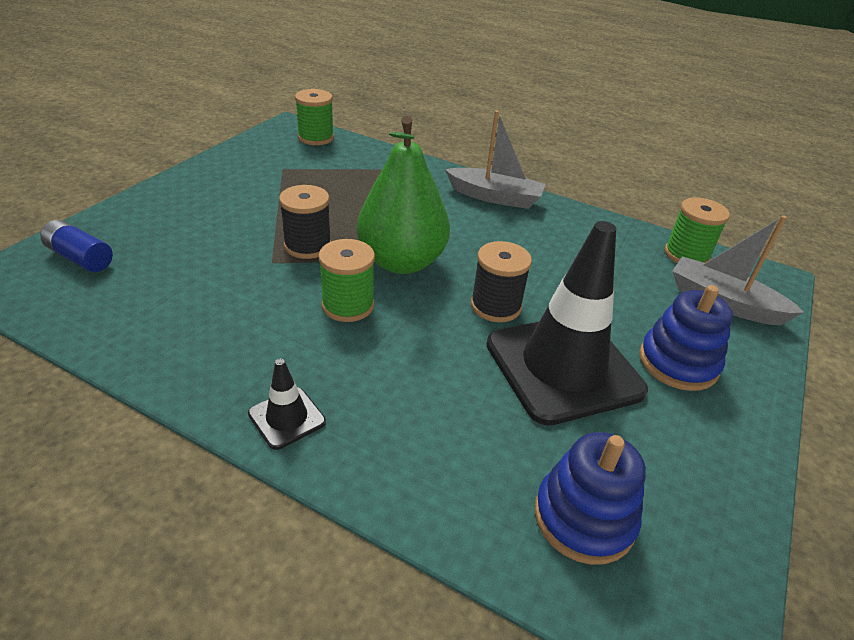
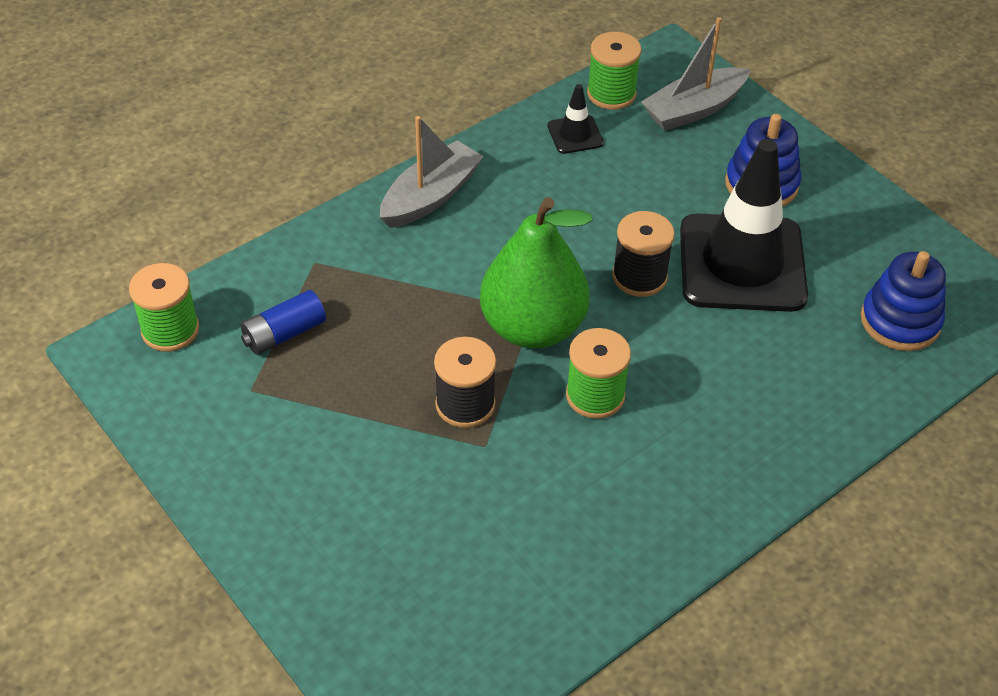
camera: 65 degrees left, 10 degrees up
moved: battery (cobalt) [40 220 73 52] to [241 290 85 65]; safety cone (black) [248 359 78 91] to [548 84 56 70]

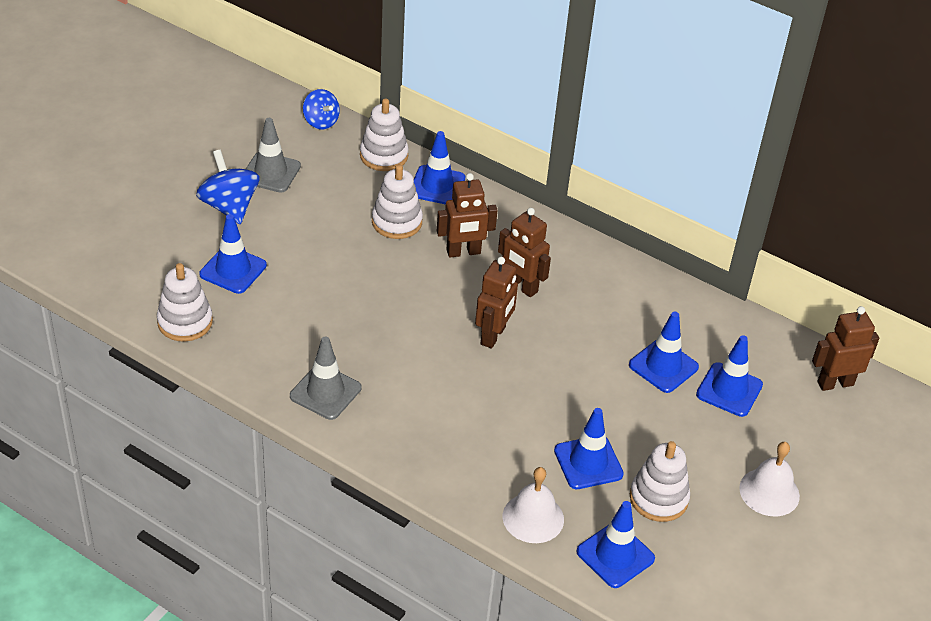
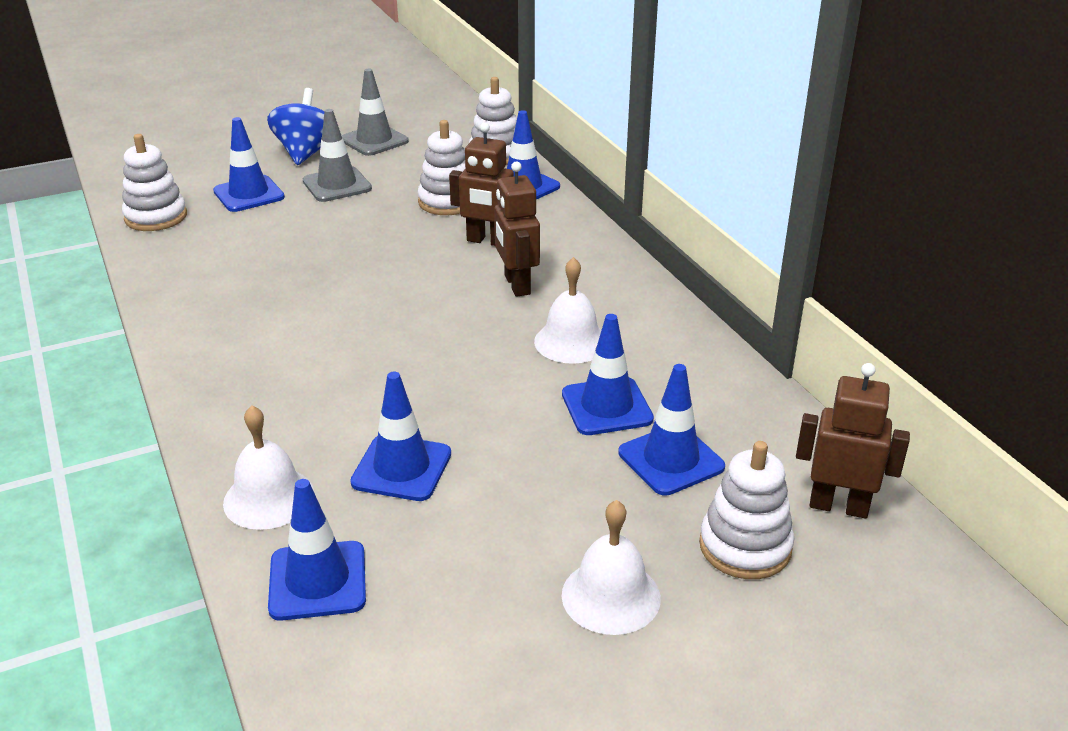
camera: 35 degrees right, 10 degrees down
removed: toy top (cobalt) [303 89 37 40]; robot figure (russet) [475 257 43 92]
added: bell (white) [534 257 67 107]
moved: safety cone (ash-grey) [290 336 71 84] to [303 109 69 93]; ring stacker (white) [630 441 60 81] to [699 441 96 138]

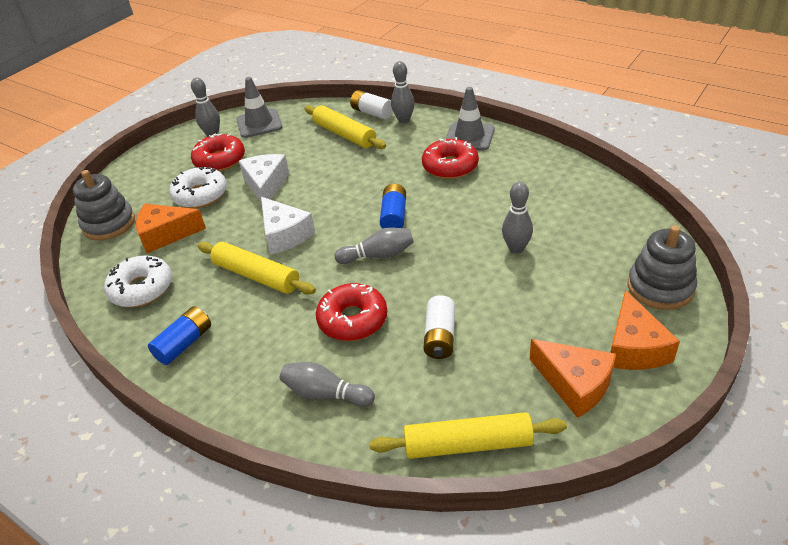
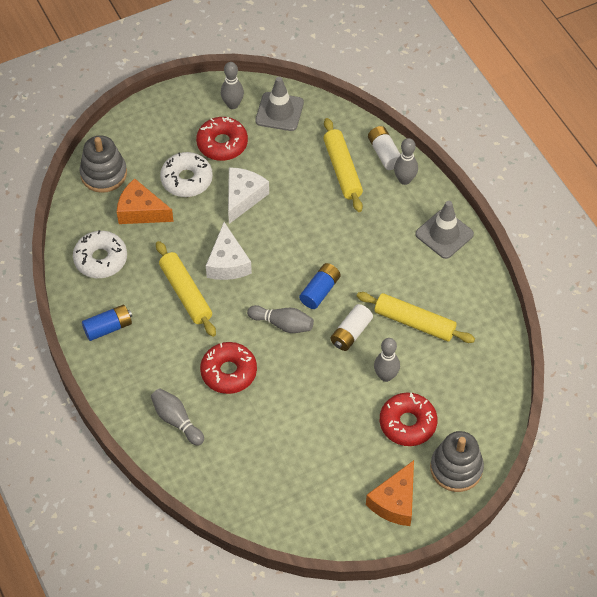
camera: 25 degrees right, 15 degrees up
removed: piece of cheese (orange) [529 339 87 79]
moved: dough roller (bright yellow) [370 412 197 47] to [357 292 118 51]; glazed donut (red) [422 137 57 42] to [380 392 57 54]; battery (white) [423 295 32 64] to [330 304 43 47]

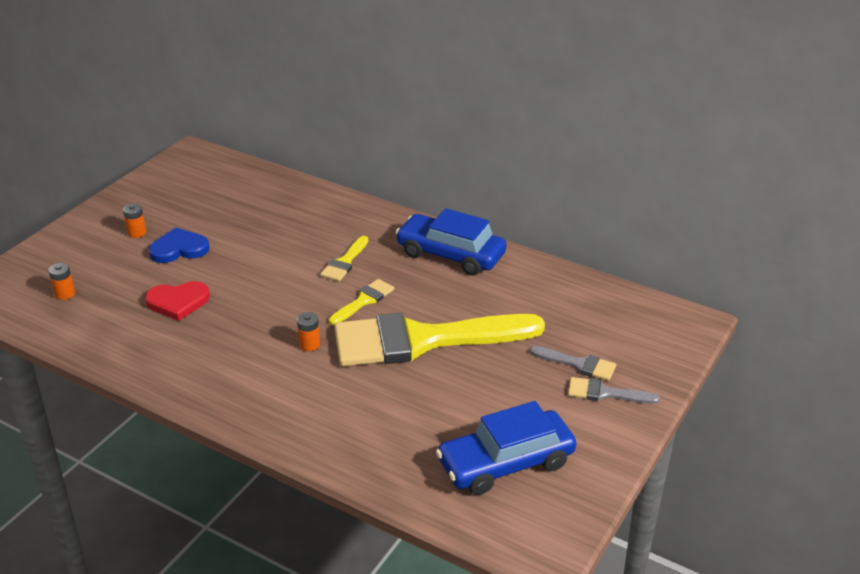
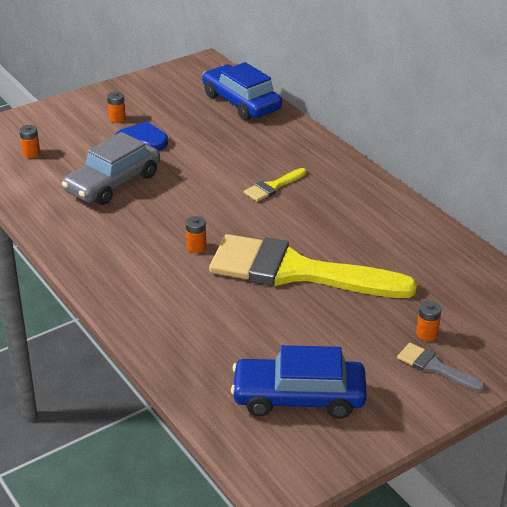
camera: 25 degrees right, 0 degrees up
removed: paint brush (bright yellow) [329 279 65 46]
moved: car (cobalt) [396 208 111 68] to [202 62 80 58]
replaced: heart (red) [145 281 65 40] to car (ash-grey) [62 132 98 73]; paint brush (ash-grey) [530 346 86 35] to battery (orange) [416 301 26 40]

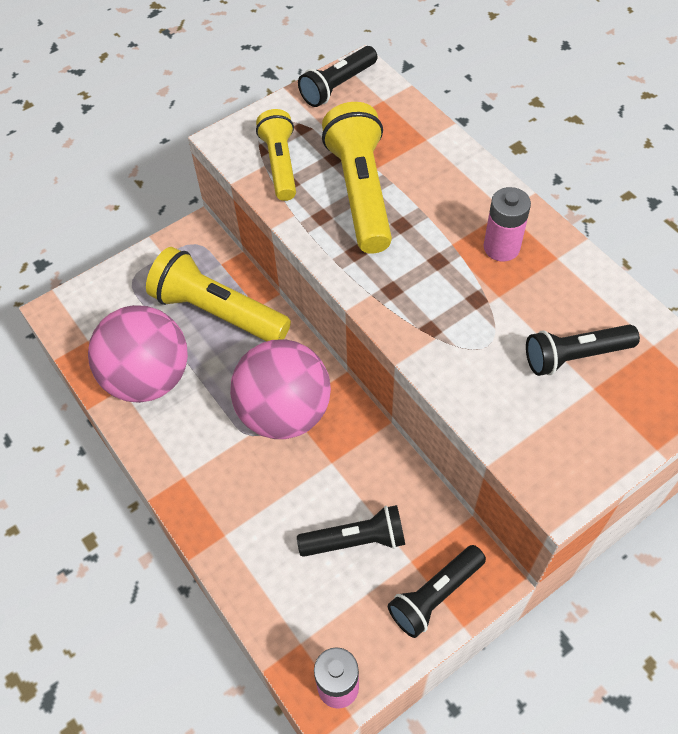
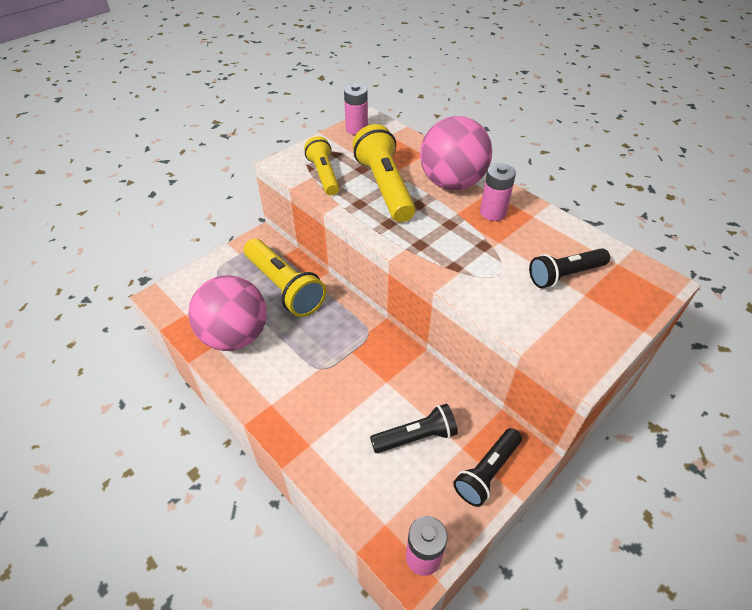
camera: 10 degrees left, 10 degrees down
moved: ball (pink) [230 339 101 100] to [420 116 72 74]
replaced: flashlight (black) [298 46 79 61] to battery (pink) [344 84 24 51]
turned: flashlight (bright yellow) [146 247 145 94] = [244 239 82 78] 150 degrees counterclockwise

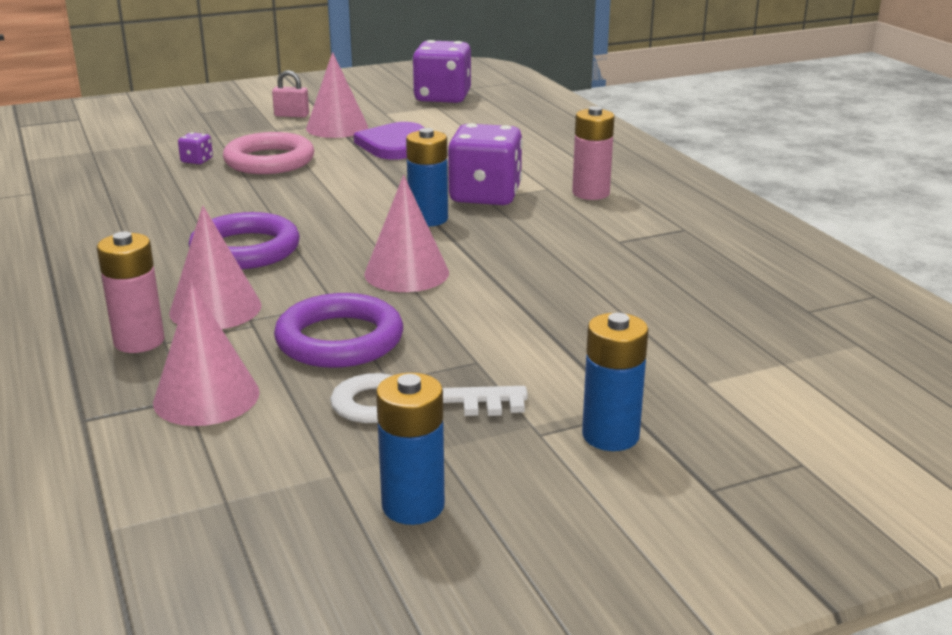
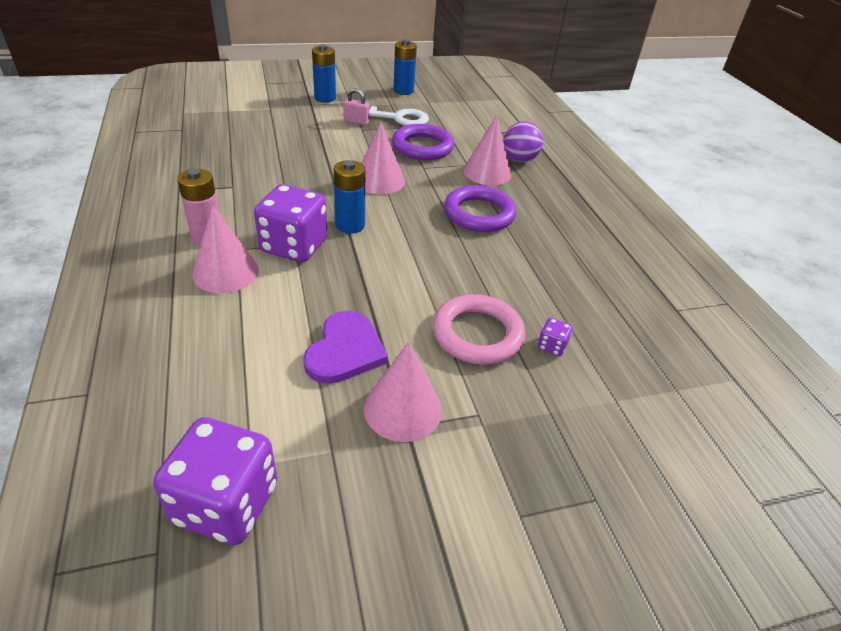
camera: 175 degrees left, 15 degrees up
moved: cone (pink) [153 282 107 144] to [192 205 67 88]; padlock (pink) [272 70 37 47] to [343 89 26 36]
replaced: battery (pink) [97 231 68 122] to ball (purple) [503 121 40 41]

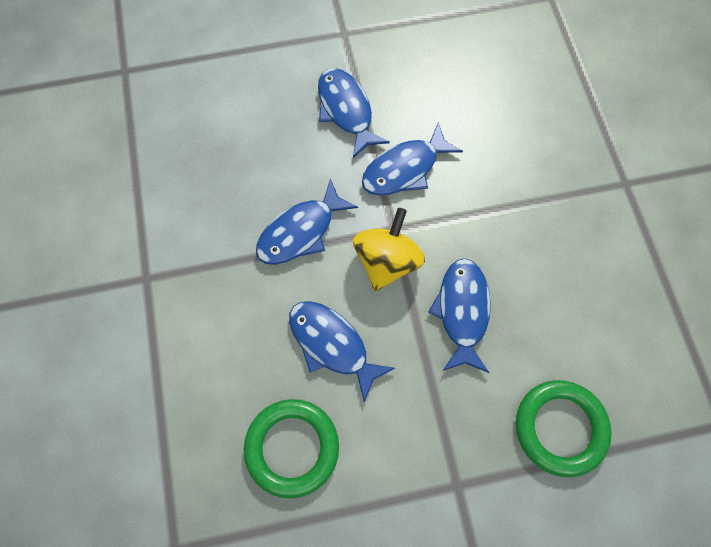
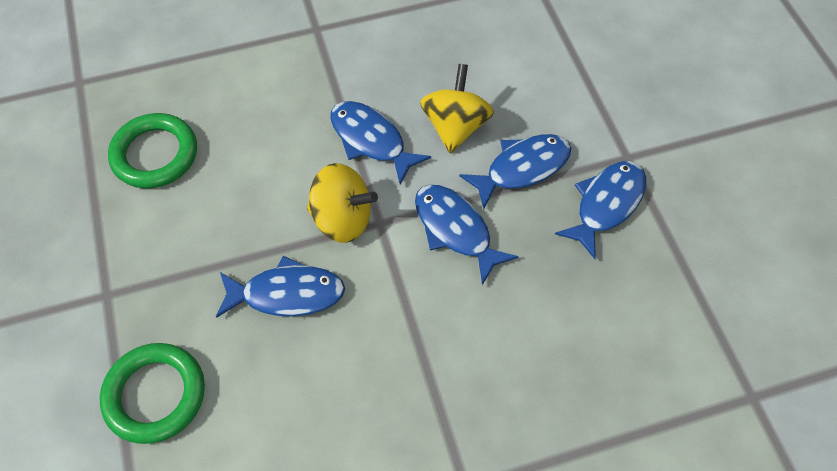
camera: 85 degrees right, 10 degrees down
added: toy top (bright yellow) [420 64 74 89]
moved: fish (cobalt) [289 301 106 101] to [555 161 91 98]

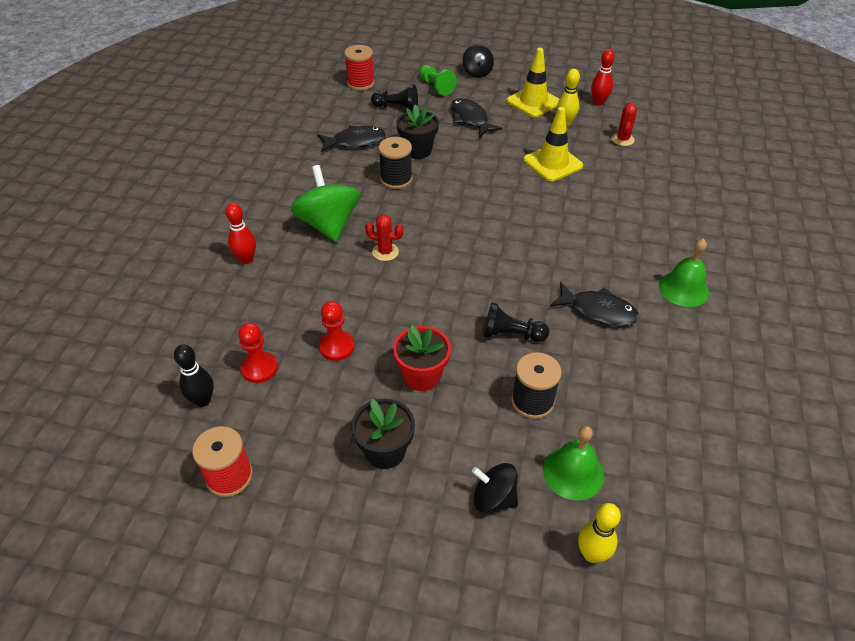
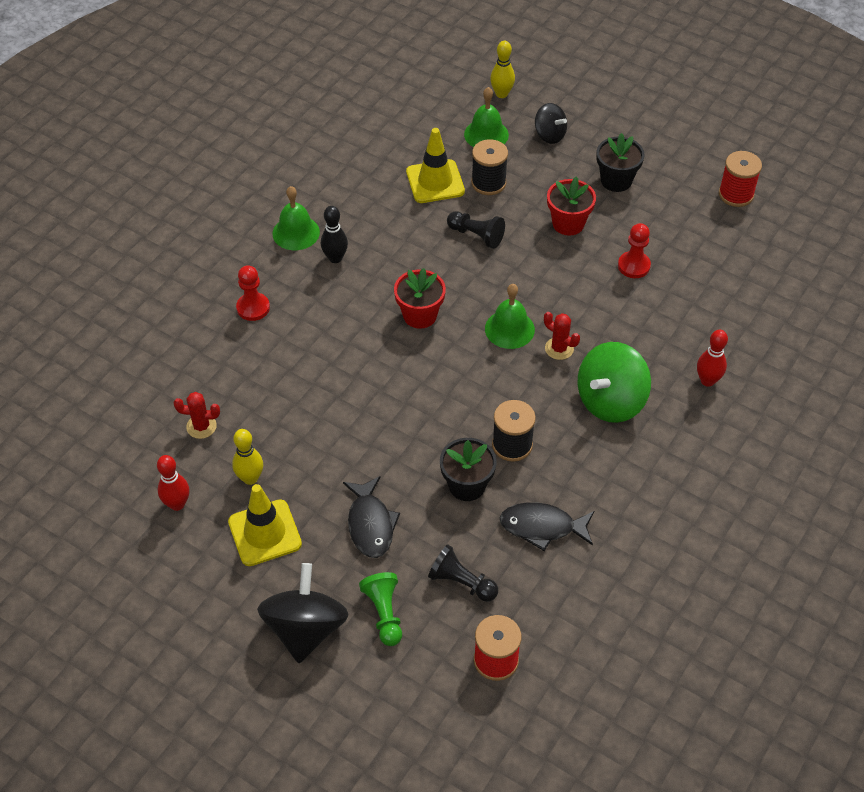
camera: 160 degrees left, 5 degrees up
removed: fish (black) [550 282 89 45]
added: potted plant (red) [394 268 52 61]; bell (green) [485 284 50 65]
moved: bowling pin (black) [174 344 40 63] to [321 206 27 57]; pawn (red) [238 323 40 60] to [236 265 34 56]; safety cone (bright yellow) [523 107 60 75] to [406 128 59 75]
turned: toy top (green) [291 165 69 77] = [578 342 73 81] 45 degrees clockwise; saguaro cactus (red) [612 102 25 44] = [174 392 46 47] 60 degrees clockwise
resized: toy top (black) [463 44 31 34] = [257 563 91 100] x1.70

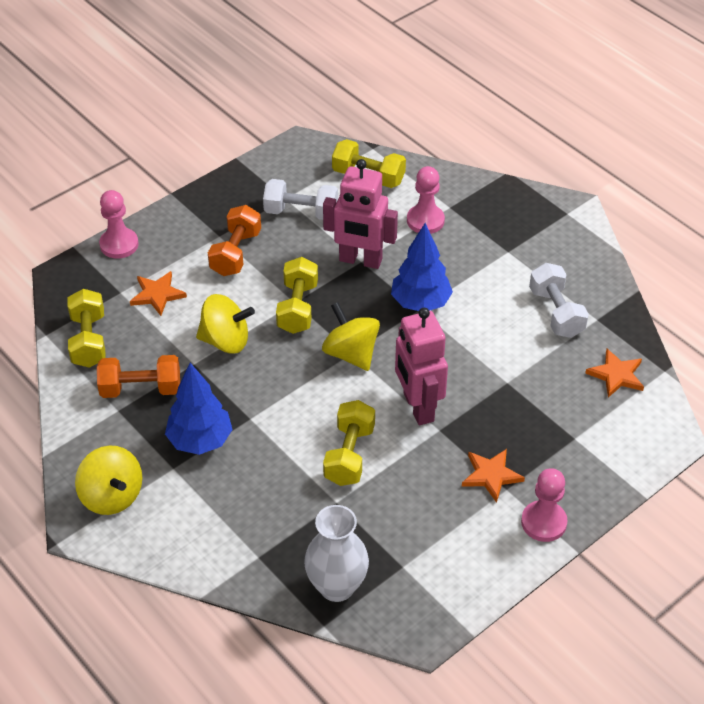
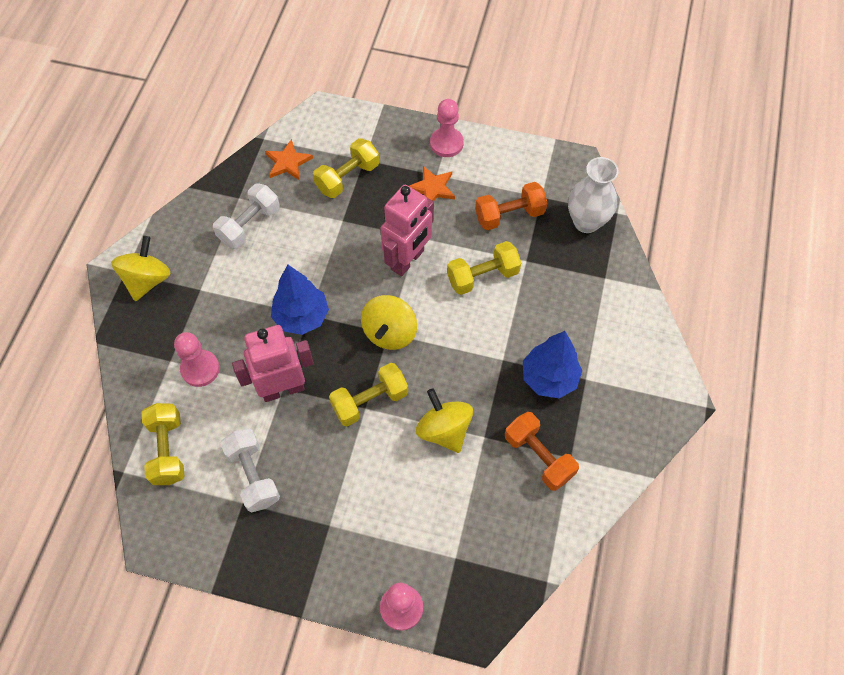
camera: 125 degrees left, 15 degrees up
removed: star (orange) [130 271 57 45]
moved: free weight (bright yellow) [67 289 39 79] to [313 138 66 60]; toy top (bright yellow) [75 445 67 70] to [111 236 60 65]; free weight (orange) [208 205 53 71] to [475 182 72 48]
turned: robot figure (pink) [323 159 75 110] = [232 325 82 77] 90 degrees counterclockwise

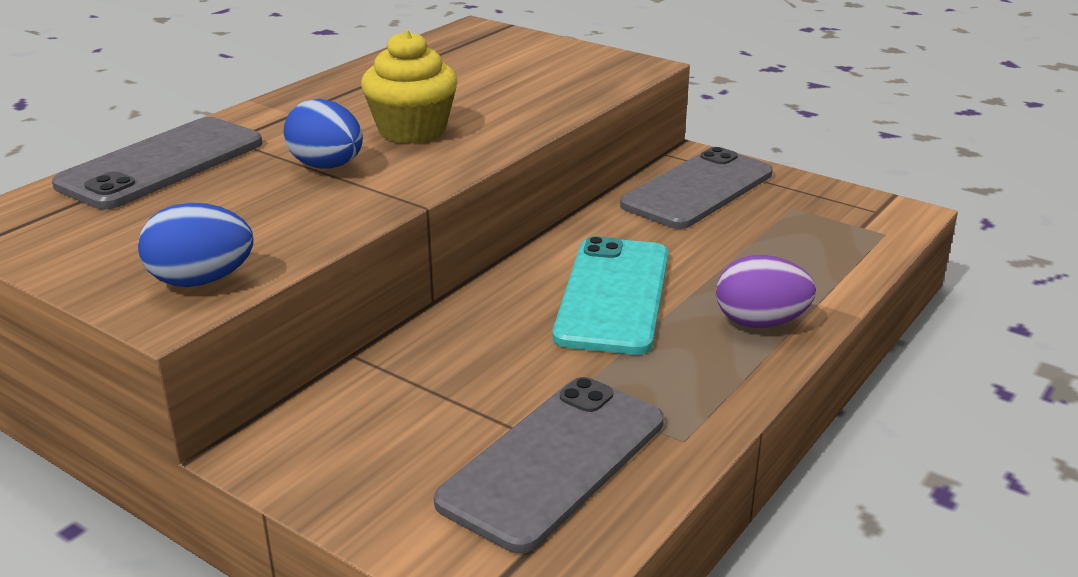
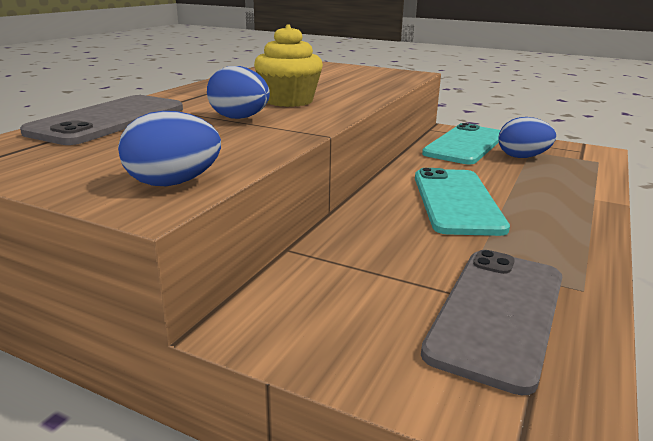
camera: 10 degrees left, 5 degrees down
removed: toy egg (purple) [716 255 100 73]
added: toy egg (cobalt) [499 117 57 41]
recoloured: mobile phone (ash-grey) [620 147 153 82] to mobile phone (aqua) [422 123 78 41]

